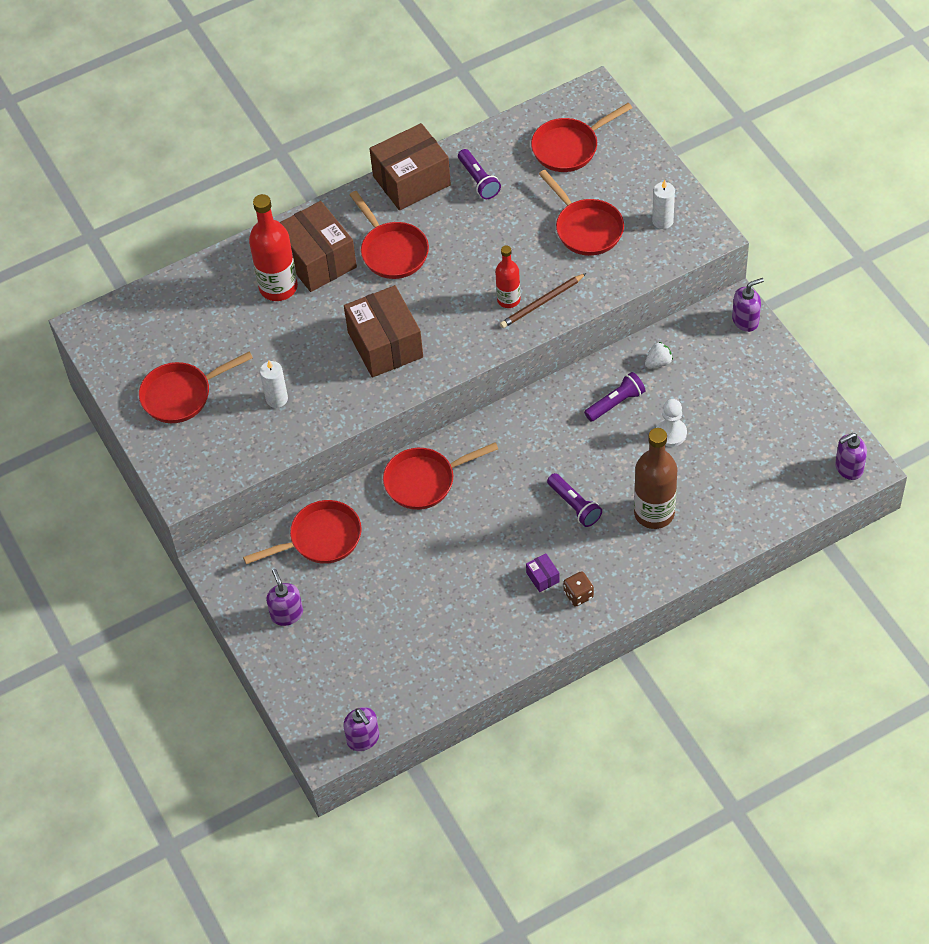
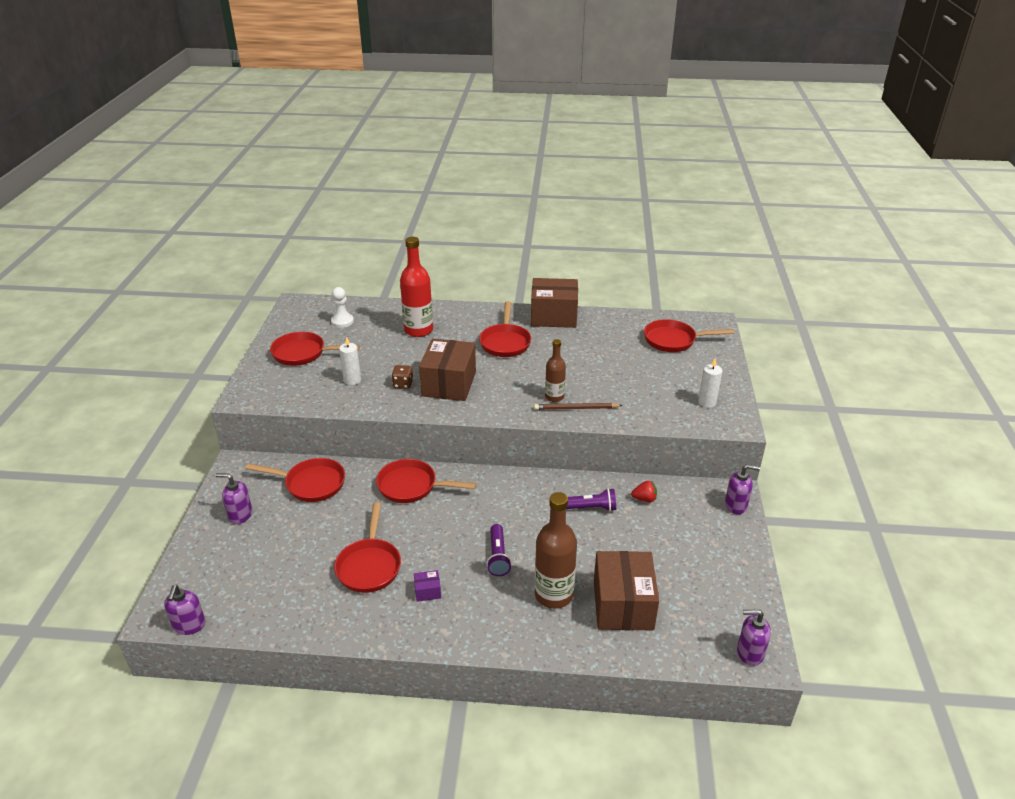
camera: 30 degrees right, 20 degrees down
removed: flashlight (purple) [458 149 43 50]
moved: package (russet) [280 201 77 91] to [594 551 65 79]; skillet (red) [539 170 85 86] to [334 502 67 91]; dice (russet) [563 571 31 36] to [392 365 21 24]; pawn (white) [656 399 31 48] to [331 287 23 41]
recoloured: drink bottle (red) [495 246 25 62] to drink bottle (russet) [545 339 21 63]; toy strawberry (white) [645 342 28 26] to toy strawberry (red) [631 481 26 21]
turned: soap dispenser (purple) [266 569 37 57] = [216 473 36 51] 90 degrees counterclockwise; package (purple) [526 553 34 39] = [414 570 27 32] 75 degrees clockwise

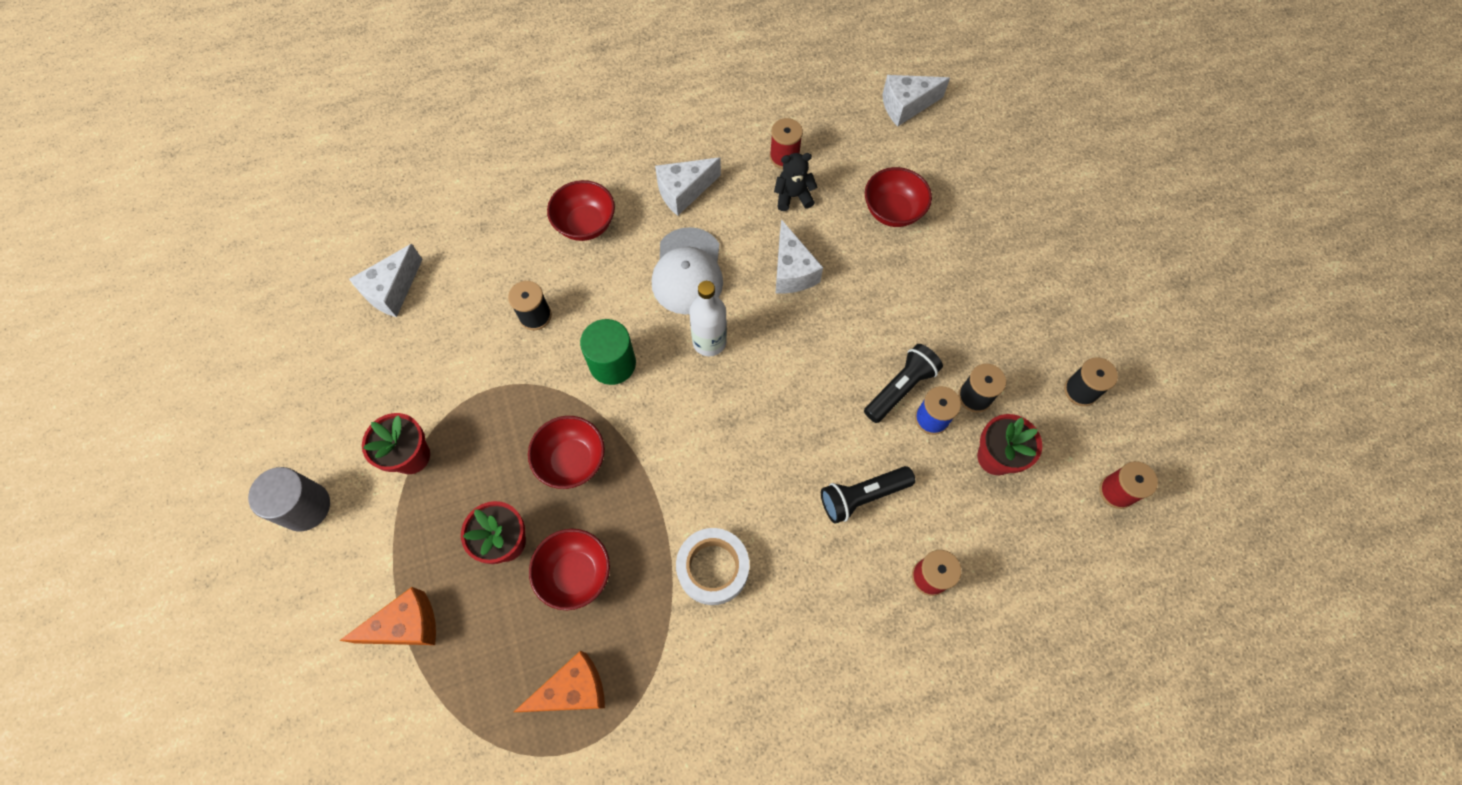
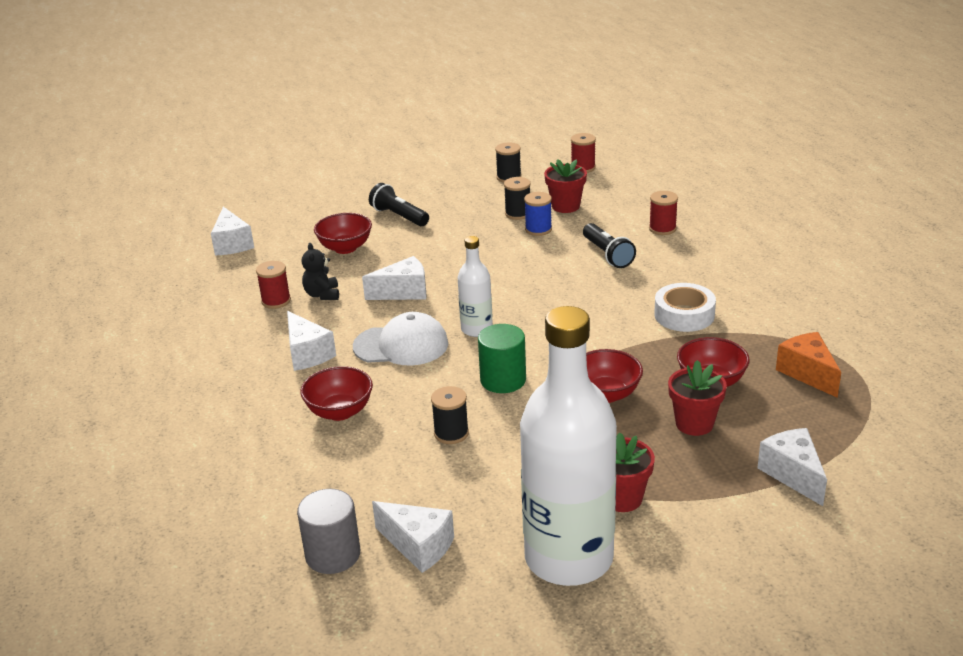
camera: 90 degrees left, 35 degrees down
added: drink bottle (white) [520 306 97 280]
moved: cylinder (ash-grey) [248 467 82 65] to [297 489 63 85]; flashlight (black) [864 344 79 79] to [369 183 60 43]
recoloured: piece of cheese (orange) [339 587 97 58] to piece of cheese (white) [757 428 70 78]

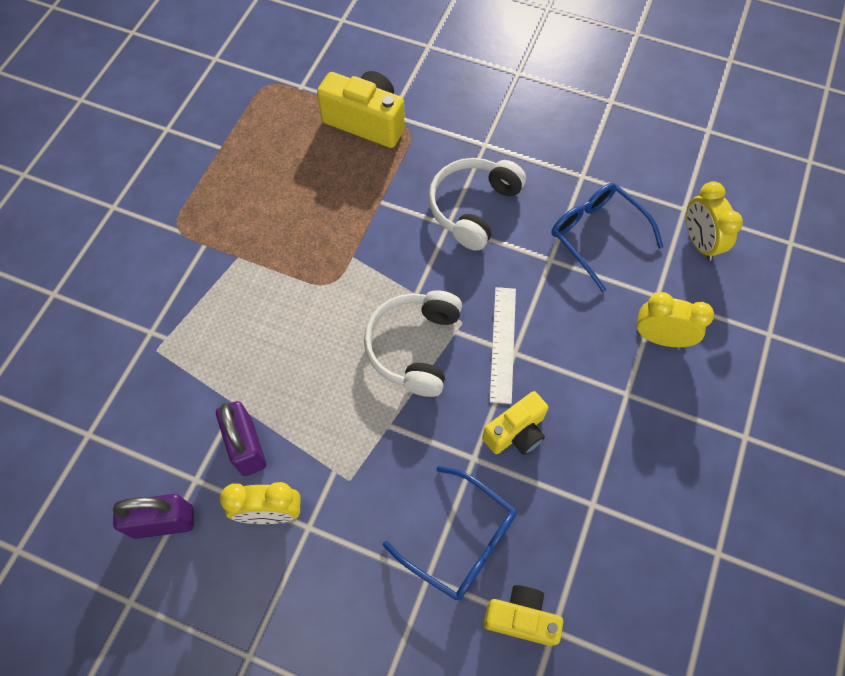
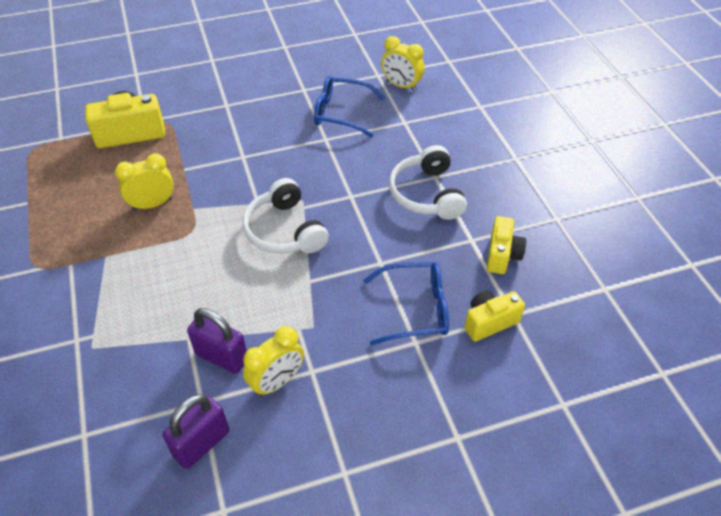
camera: 40 degrees left, 15 degrees down
removed: ruler (white) [490 287 26 117]
moved: headphones (white) [428 158 98 93] to [389 145 78 75]; photo camera (bright yellow) [482 391 66 64] to [487 216 39 58]; alarm clock (bright yellow) [637 292 77 55] to [115 153 59 58]

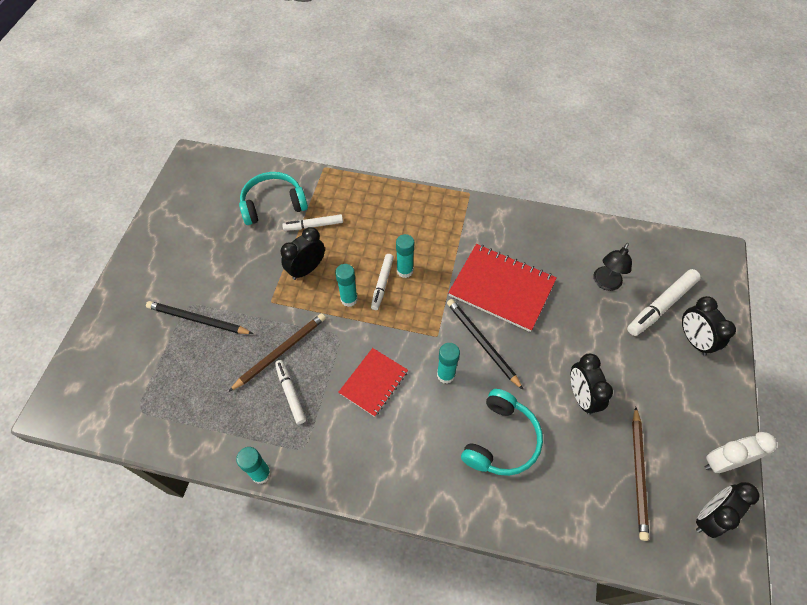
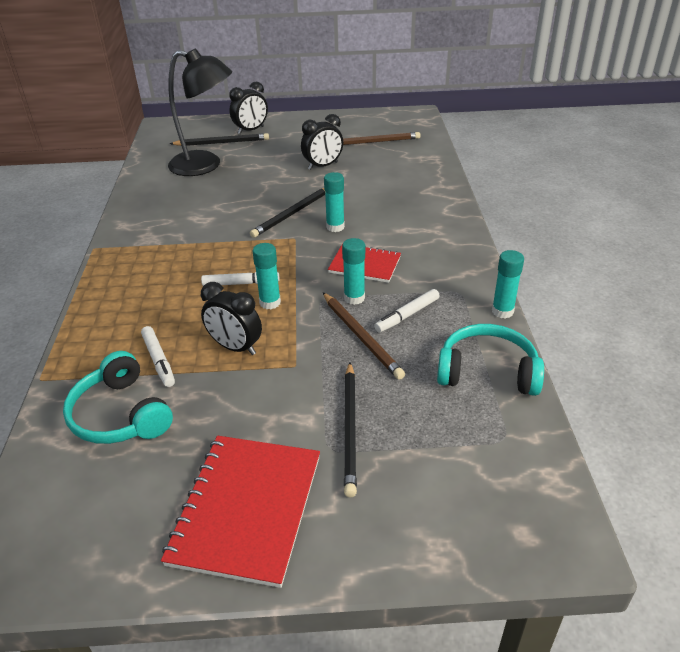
camera: 105 degrees left, 20 degrees down
removed: alarm clock (black) [696 482 63 56]; alarm clock (white) [704 432 73 41]
moved: glue (aqua) [396 234 18 44] to [342 238 23 67]; exercise book (red) [448 244 109 88] to [161 436 159 152]; headphones (aqua) [461 389 82 87] to [437 324 107 72]
replaced: marker pen (white) [627 269 74 67] to pencil (black) [169 133 100 13]
turned: pencil (russet) [228 313 98 79] = [323 292 82 88] 150 degrees counterclockwise
resized: desk lamp (black) [593 243 39 48] = [168 48 64 128] x1.91

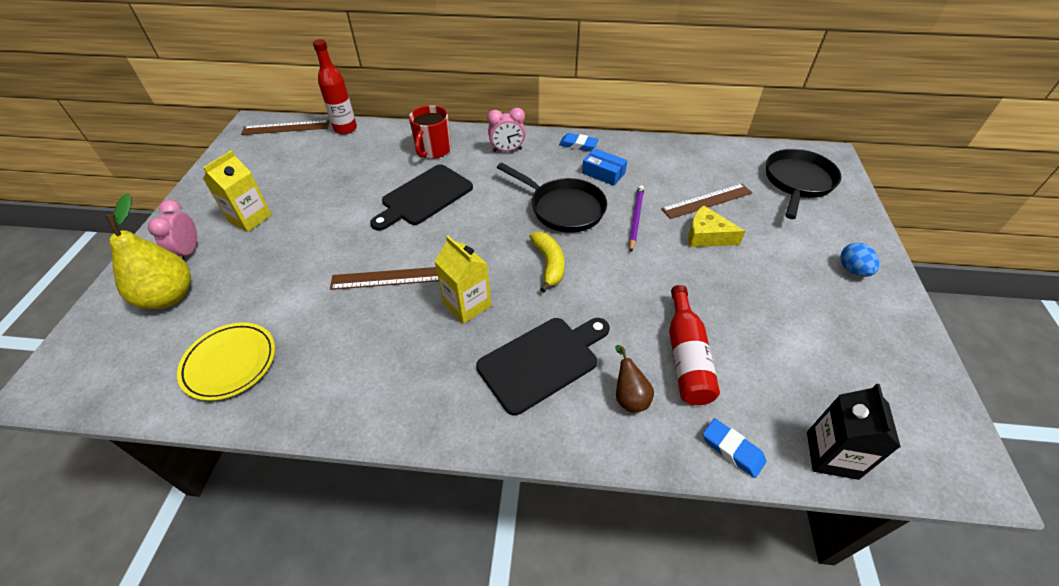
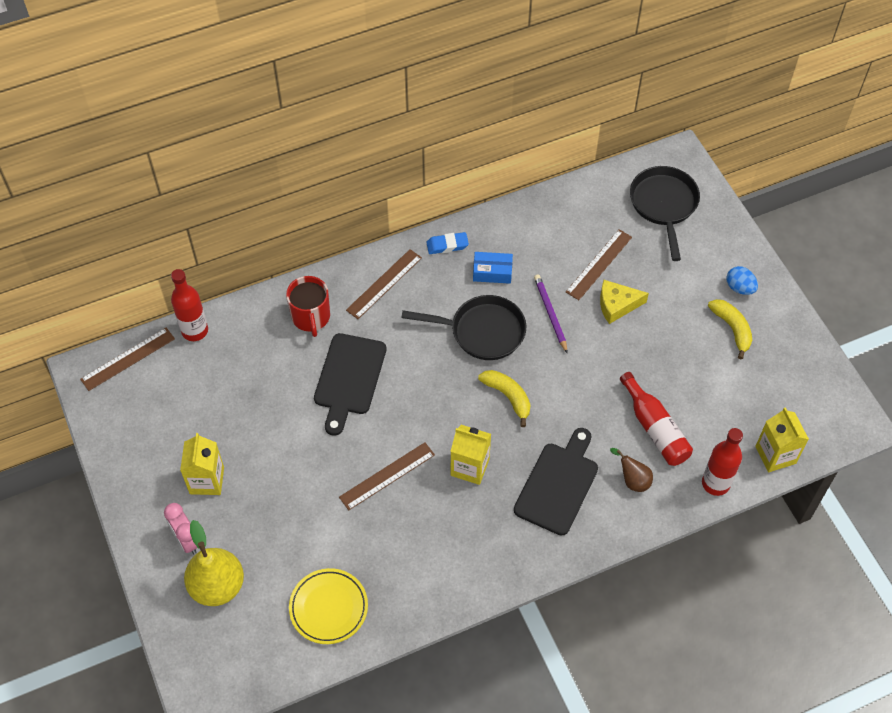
camera: 30 degrees left, 10 degrees up
added: banana (bright yellow) [708 299 44 61]
replaced: alarm clock (pink) [487 108 39 44] to ruler (russet) [346 249 76 70]; eraser (cobalt) [703 418 63 60] to drink bottle (red) [702 428 41 68]
recoloured: juice carton (black) [807 384 94 96] to juice carton (bright yellow) [755 407 54 65]

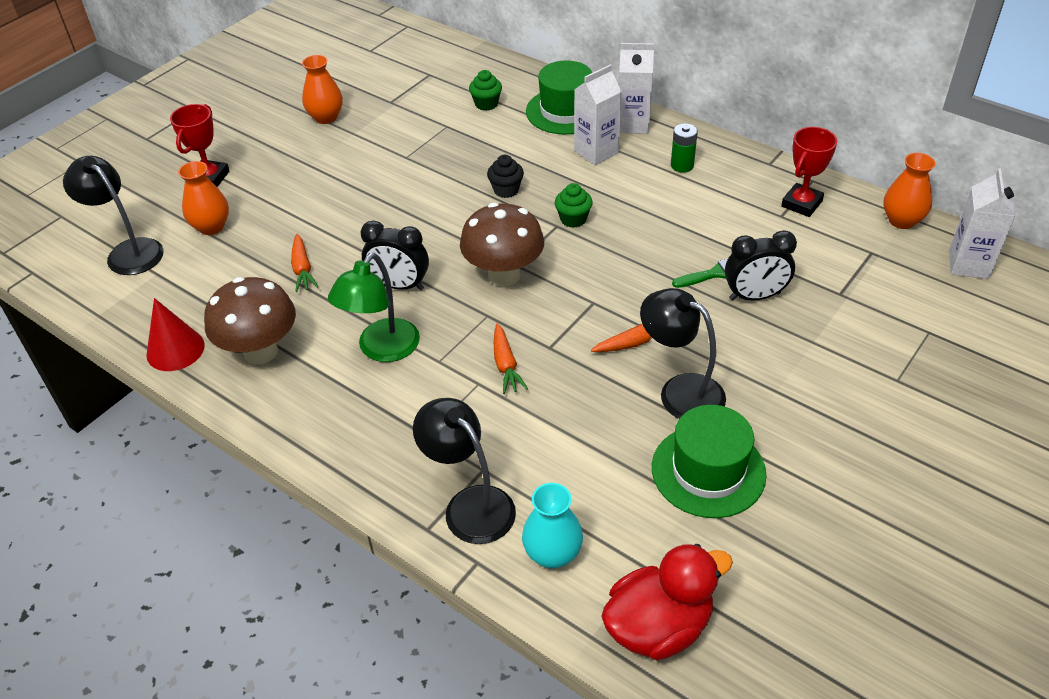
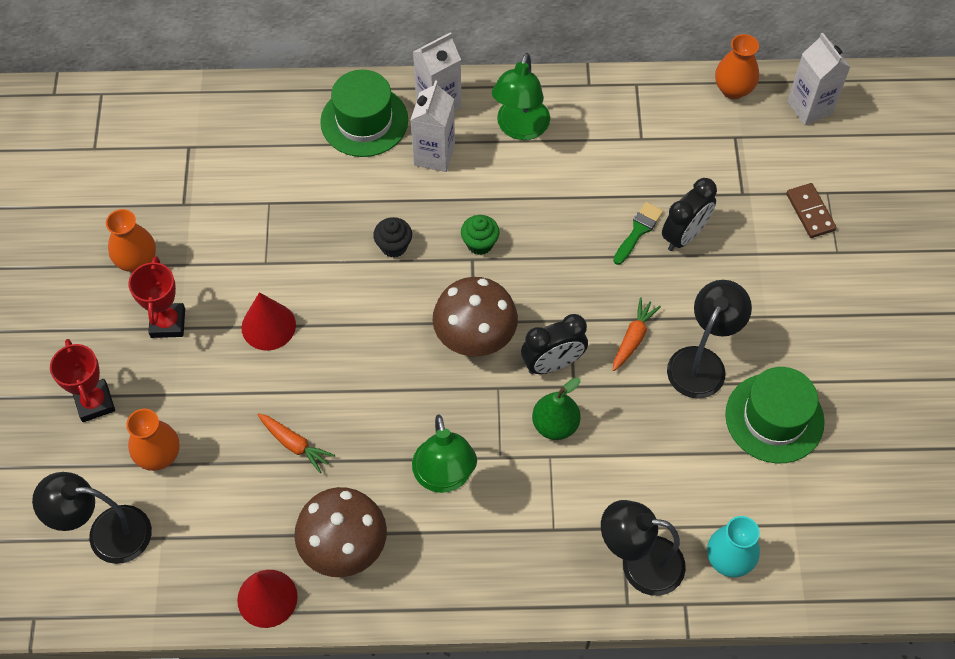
camera: 40 degrees left, 15 degrees up
removed: fairy cake (green) [469 70 33 41]; rubber duck (red) [601 544 132 116]
added: cone (red) [241 292 55 59]; domino (russet) [786 183 51 55]
moved: alarm clock (black) [360 220 69 70] to [521 314 67 60]; award cup (red) [781 127 56 90] to [128 256 57 82]
replaced: carrot (orange) [494 323 34 71] to pear (green) [532 377 49 63]; battery (green) [671 124 27 49] to desk lamp (green) [492 53 58 87]
turned: desk lamp (black) [640 288 86 131] = [667 280 85 119] 120 degrees clockwise

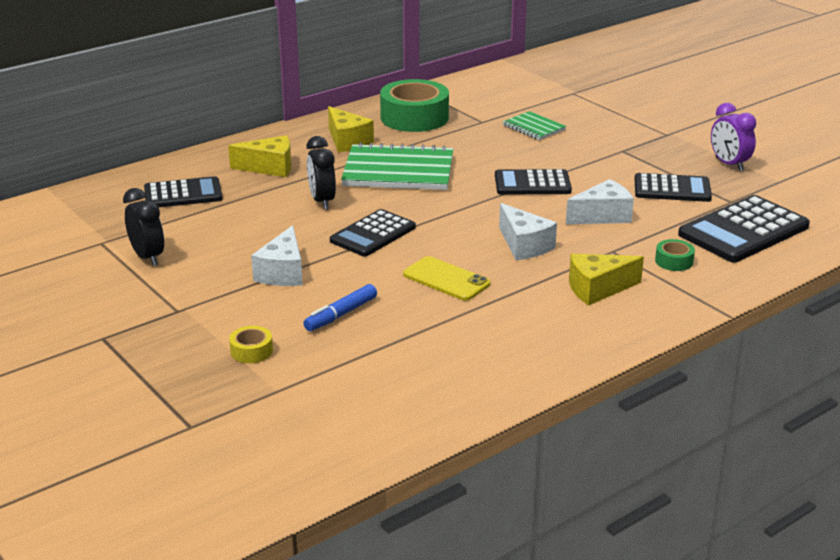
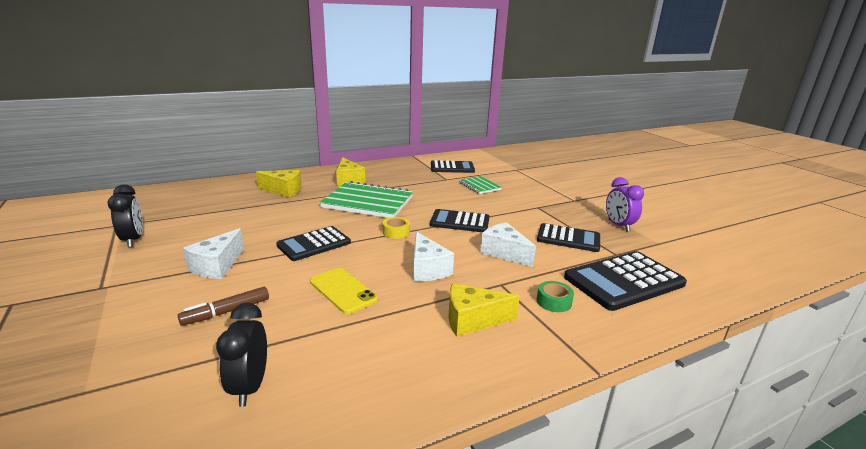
camera: 10 degrees right, 5 degrees down
removed: roll of tape (green) [380 79 69 53]
moved: pocket calculator (black) [144 176 79 31] to [431 160 44 13]; roll of tape (bright yellow) [229 326 44 37] to [383 217 27 22]; alarm clock (black) [306 136 30 74] to [216 302 51 105]
recoloured: marker pen (cobalt) [303 284 74 47] to marker pen (russet) [178 287 91 39]
turned: piece of cheese (white) [566 179 68 45] = [480 222 56 45] 120 degrees counterclockwise

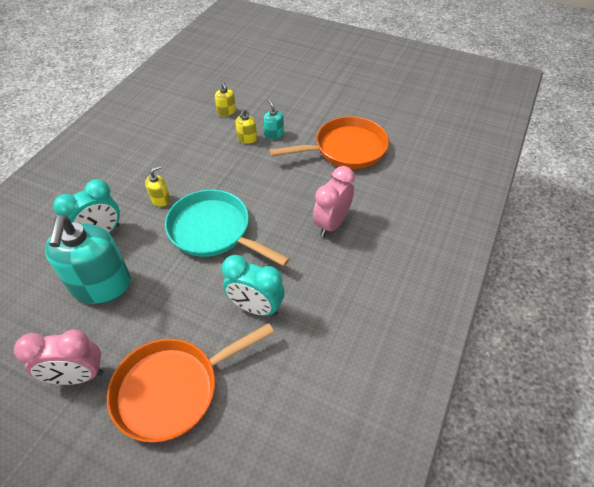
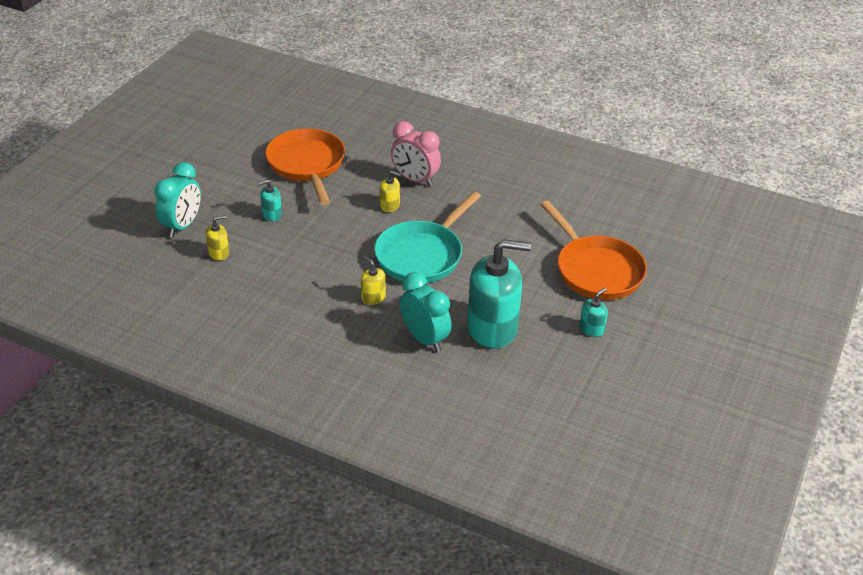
camera: 90 degrees left, 10 degrees down
moved: alarm clock (aqua) [222 255 63 61] to [154 162 47 75]; soap dispenser (bright yellow) [236 109 21 35] to [380 170 21 42]
replaced: alarm clock (pink) [14 330 90 55] to soap dispenser (aqua) [580 288 28 49]

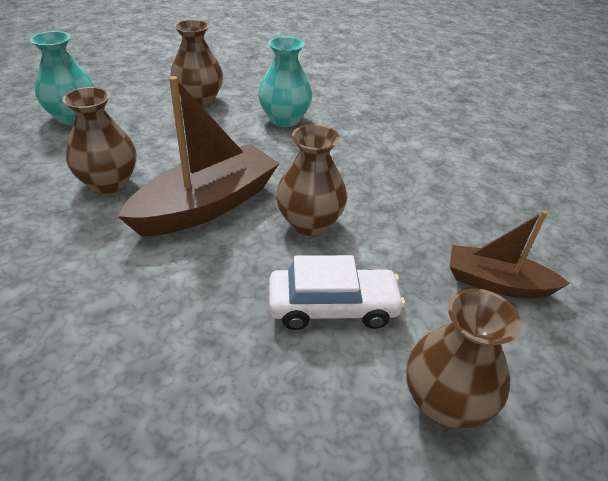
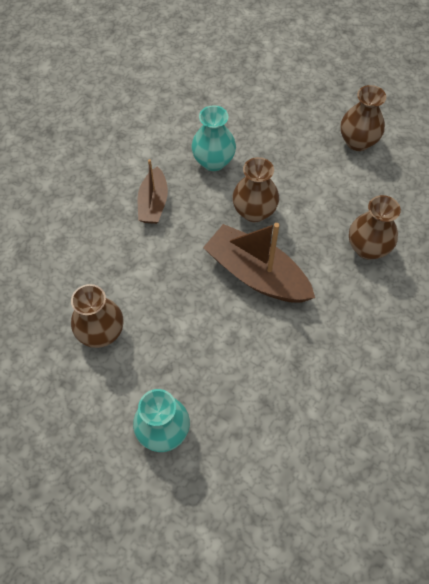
camera: 100 degrees left, 20 degrees up
removed: car (white) [269 255 136 75]
moved: vase (russet) [62 87 74 107] to [349 195 52 65]; vase (aqua) [258 37 54 90] to [191 105 45 66]; sailboat (russet) [449 210 121 88] to [138 159 30 65]

